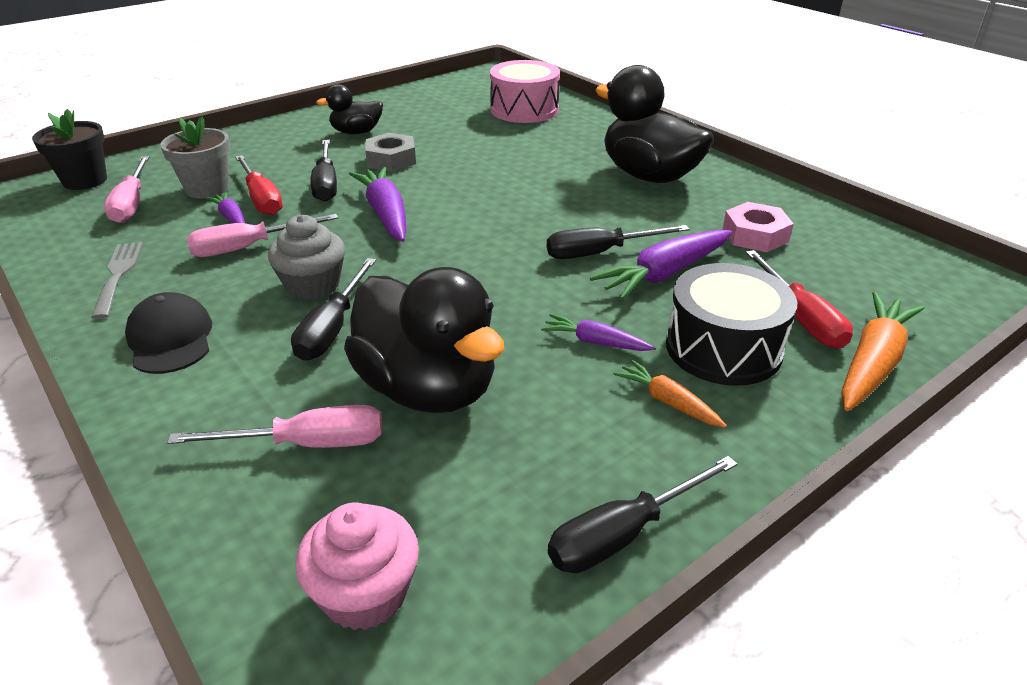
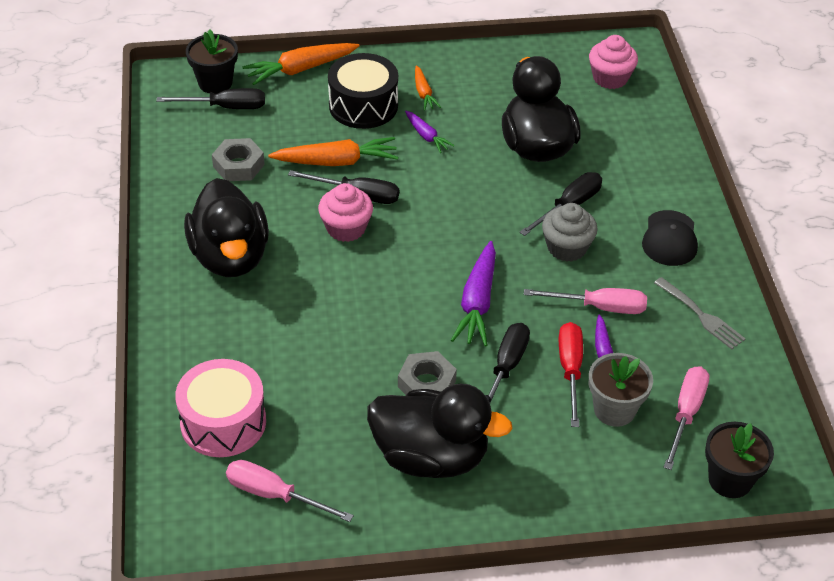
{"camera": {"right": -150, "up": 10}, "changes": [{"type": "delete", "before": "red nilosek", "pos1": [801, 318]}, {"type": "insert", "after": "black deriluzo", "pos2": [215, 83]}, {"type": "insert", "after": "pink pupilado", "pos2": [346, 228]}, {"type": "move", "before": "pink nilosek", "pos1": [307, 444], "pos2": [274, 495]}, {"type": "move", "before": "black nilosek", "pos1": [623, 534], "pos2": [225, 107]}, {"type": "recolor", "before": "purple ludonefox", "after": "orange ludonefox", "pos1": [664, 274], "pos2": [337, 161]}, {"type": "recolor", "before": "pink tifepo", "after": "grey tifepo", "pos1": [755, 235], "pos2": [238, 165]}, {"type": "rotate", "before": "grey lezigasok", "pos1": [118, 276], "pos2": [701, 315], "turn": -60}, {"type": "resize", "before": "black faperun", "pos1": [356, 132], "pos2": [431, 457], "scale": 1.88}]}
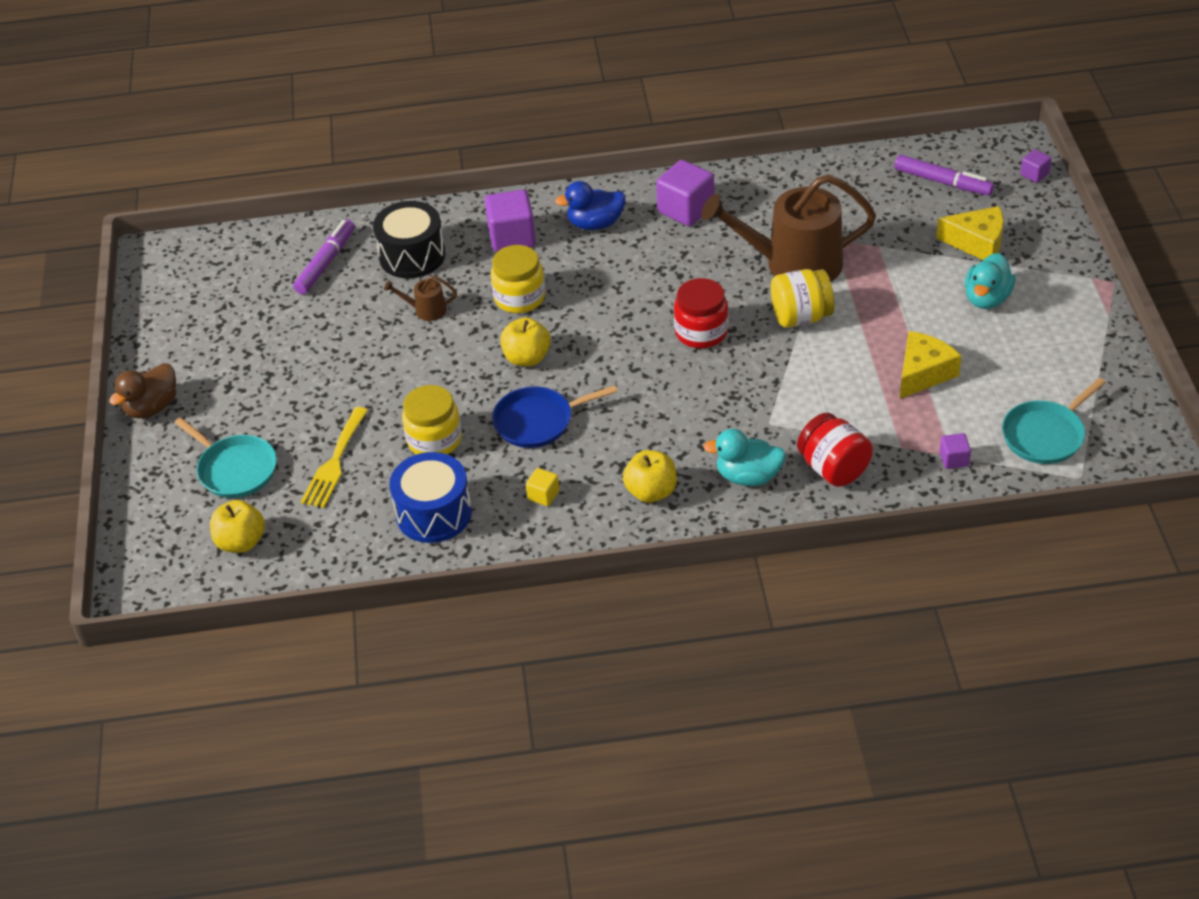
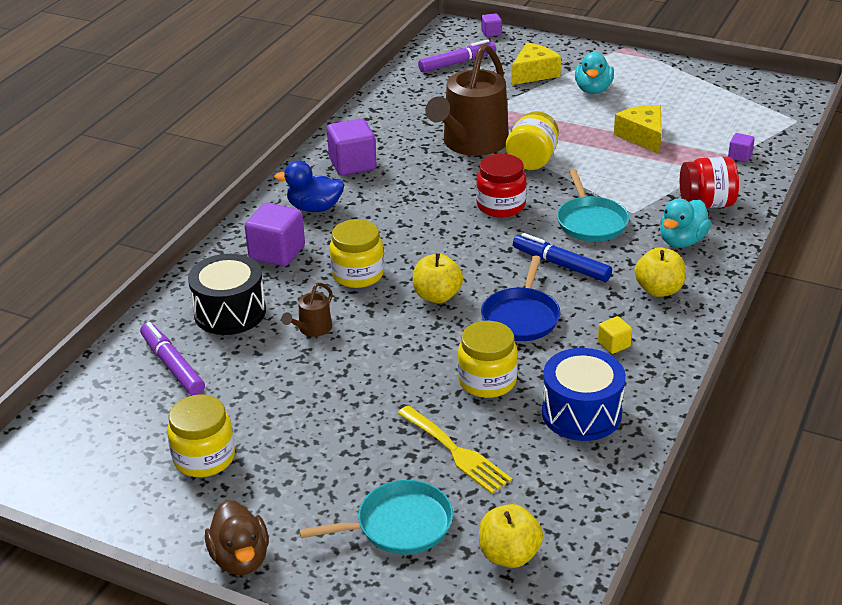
{"camera": {"right": -60, "up": -10}, "changes": [{"type": "insert", "after": "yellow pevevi", "pos2": [204, 458]}, {"type": "insert", "after": "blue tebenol", "pos2": [561, 265]}, {"type": "move", "before": "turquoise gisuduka", "pos1": [1045, 435], "pos2": [590, 222]}, {"type": "rotate", "before": "blue faperun", "pos1": [595, 224], "pos2": [314, 208], "turn": 75}, {"type": "rotate", "before": "turquoise faperun", "pos1": [987, 298], "pos2": [593, 90], "turn": 45}]}
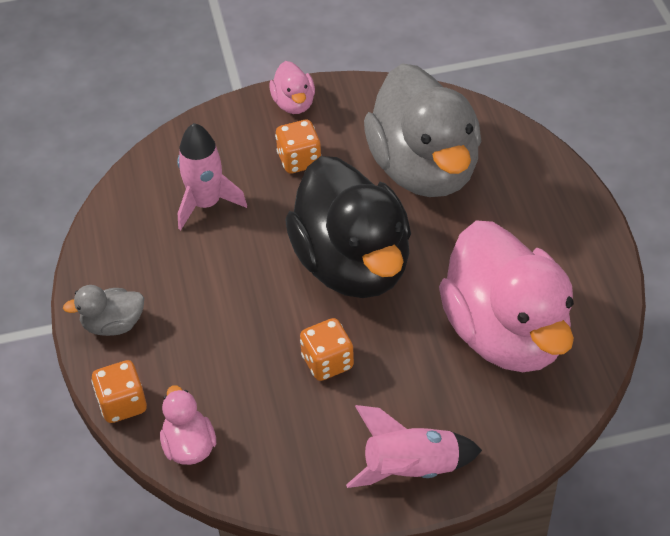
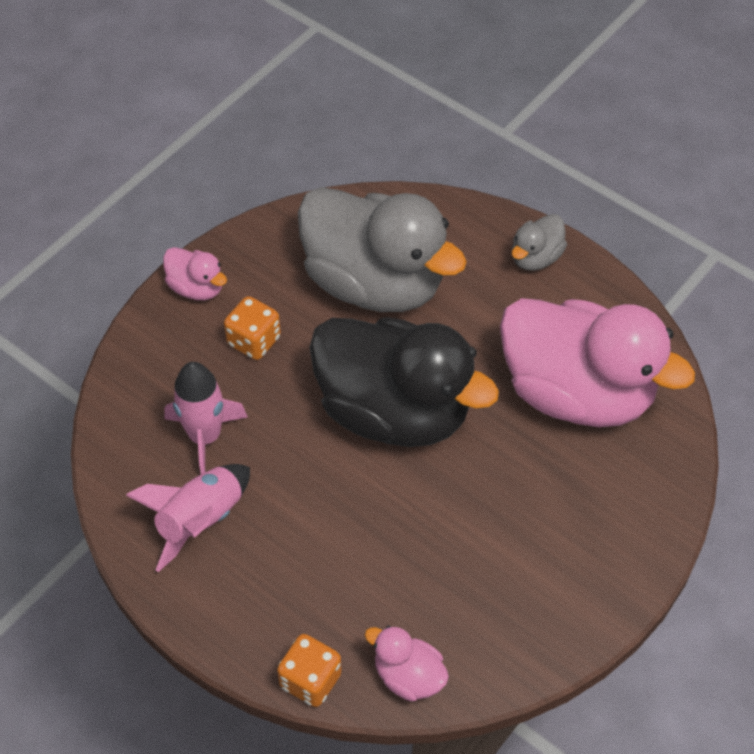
{"camera": {"right": -40, "up": 5}, "changes": [{"type": "delete", "before": "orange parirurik", "pos1": [327, 362]}, {"type": "move", "before": "grey faperun", "pos1": [113, 324], "pos2": [535, 257]}, {"type": "move", "before": "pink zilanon", "pos1": [411, 469], "pos2": [200, 521]}]}
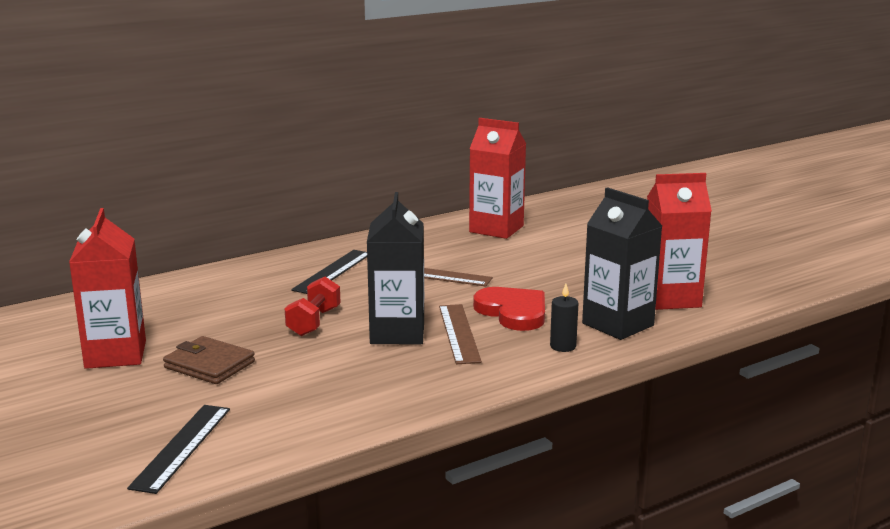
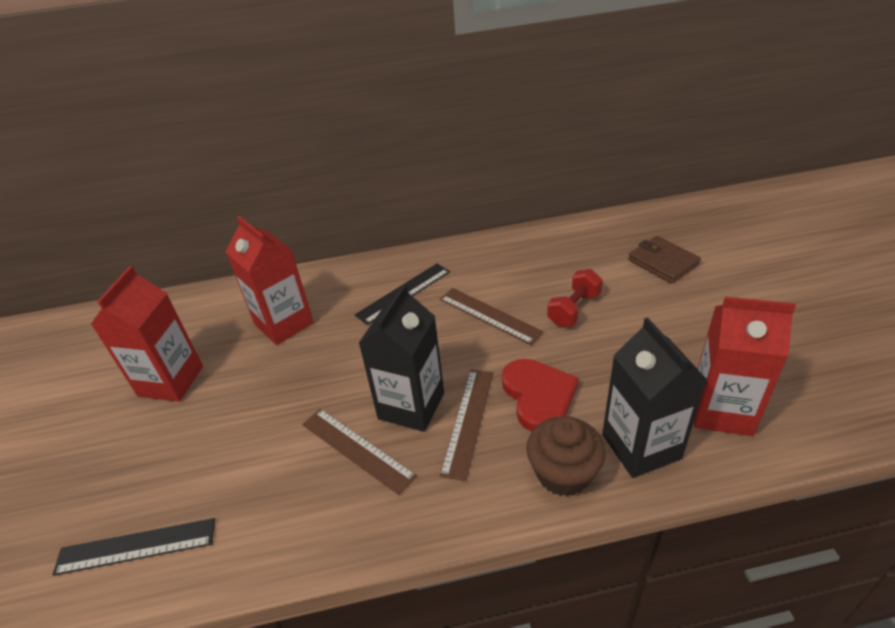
{"camera": {"right": 25, "up": 20}, "changes": [{"type": "insert", "after": "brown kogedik", "pos2": [357, 449]}, {"type": "move", "before": "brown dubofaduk", "pos1": [209, 365], "pos2": [663, 262]}, {"type": "move", "before": "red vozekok", "pos1": [314, 322], "pos2": [574, 309]}, {"type": "move", "before": "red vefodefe", "pos1": [496, 229], "pos2": [284, 323]}, {"type": "replace", "before": "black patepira", "after": "brown pupilado", "pos1": [563, 346], "pos2": [563, 473]}, {"type": "rotate", "before": "black kogedik", "pos1": [182, 447], "pos2": [136, 546], "turn": 45}]}
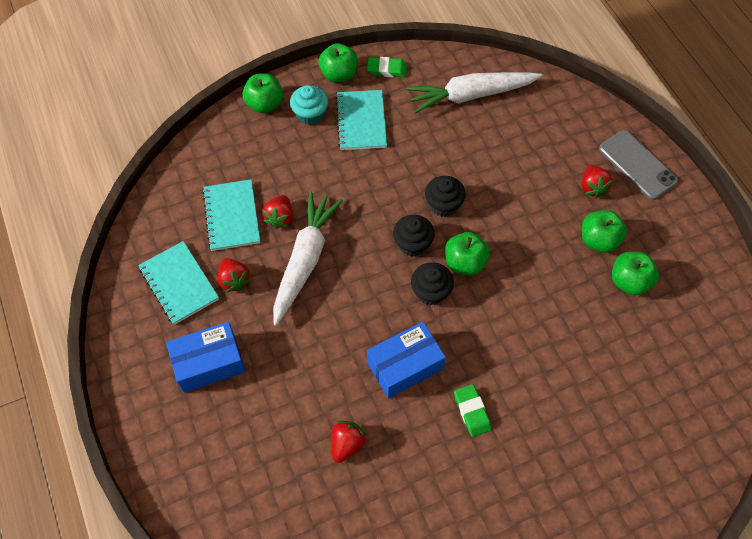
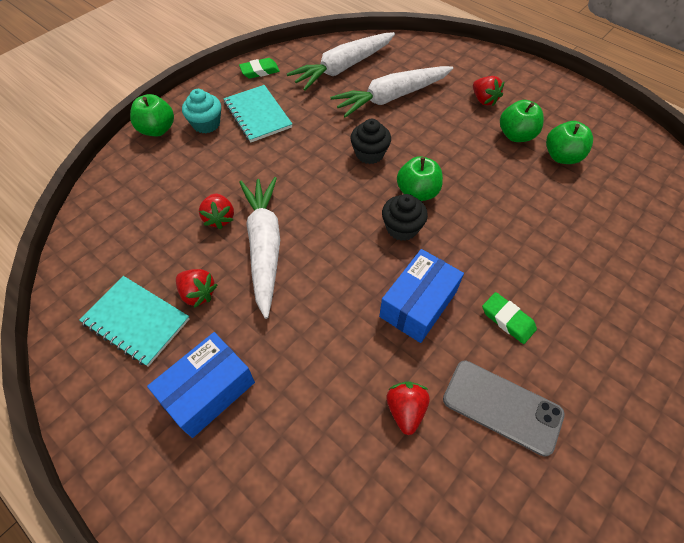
{"camera": {"right": -25, "up": -5}, "changes": [{"type": "delete", "before": "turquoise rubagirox", "pos1": [232, 216]}, {"type": "delete", "before": "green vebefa", "pos1": [339, 74]}, {"type": "delete", "before": "black pupilado", "pos1": [412, 244]}, {"type": "insert", "after": "white ludonefox", "pos2": [391, 97]}, {"type": "move", "before": "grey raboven", "pos1": [637, 165], "pos2": [502, 407]}]}
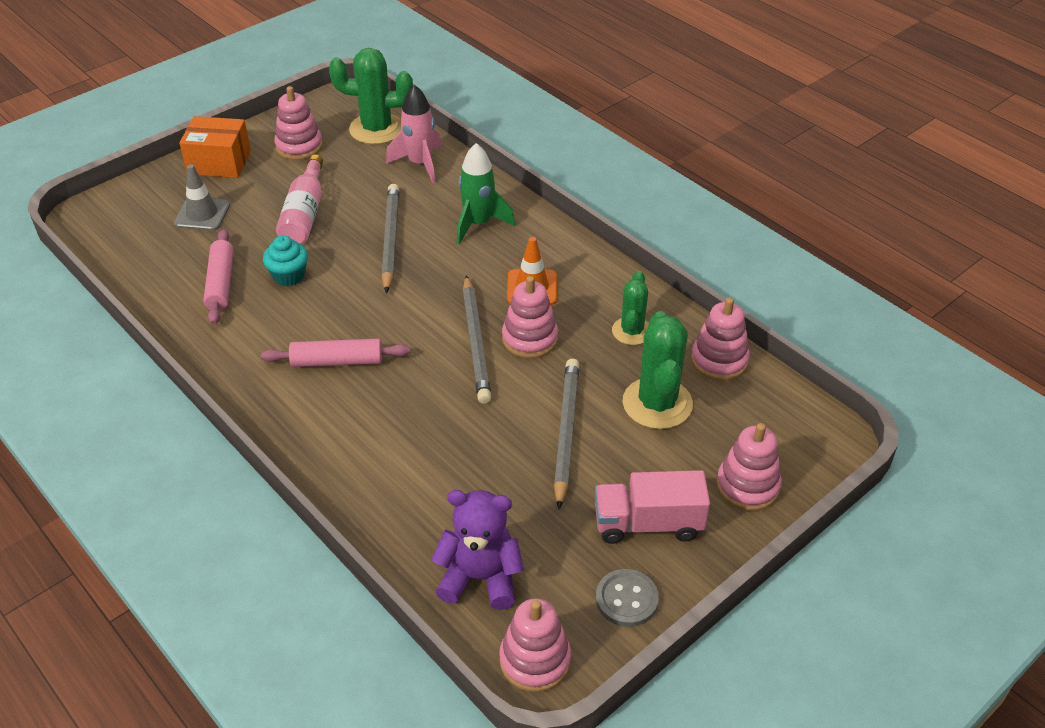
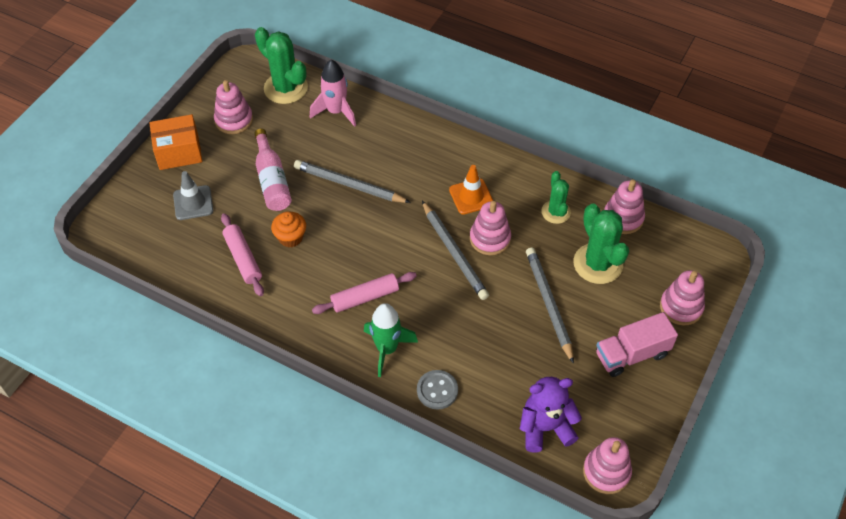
{"camera": {"right": -20, "up": 10}, "changes": [{"type": "move", "before": "green zilanon", "pos1": [478, 224], "pos2": [387, 349]}, {"type": "move", "before": "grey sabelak", "pos1": [626, 599], "pos2": [437, 390]}, {"type": "recolor", "before": "turquoise pupilado", "after": "orange pupilado", "pos1": [289, 276], "pos2": [290, 237]}, {"type": "rotate", "before": "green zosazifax", "pos1": [376, 129], "pos2": [285, 88], "turn": 60}, {"type": "rotate", "before": "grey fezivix", "pos1": [390, 239], "pos2": [349, 185], "turn": -45}]}
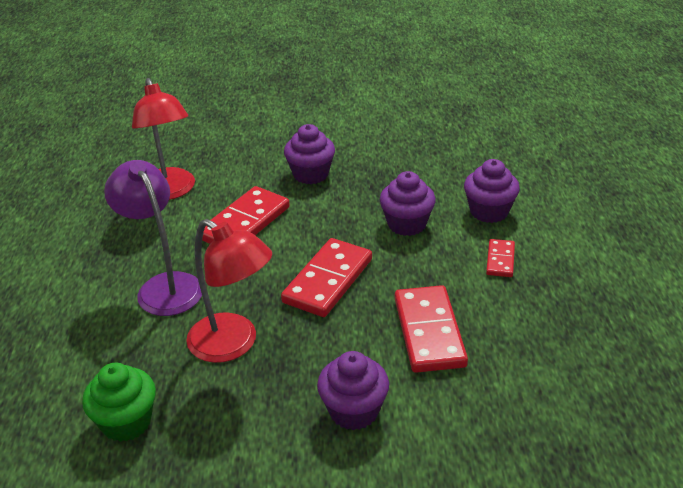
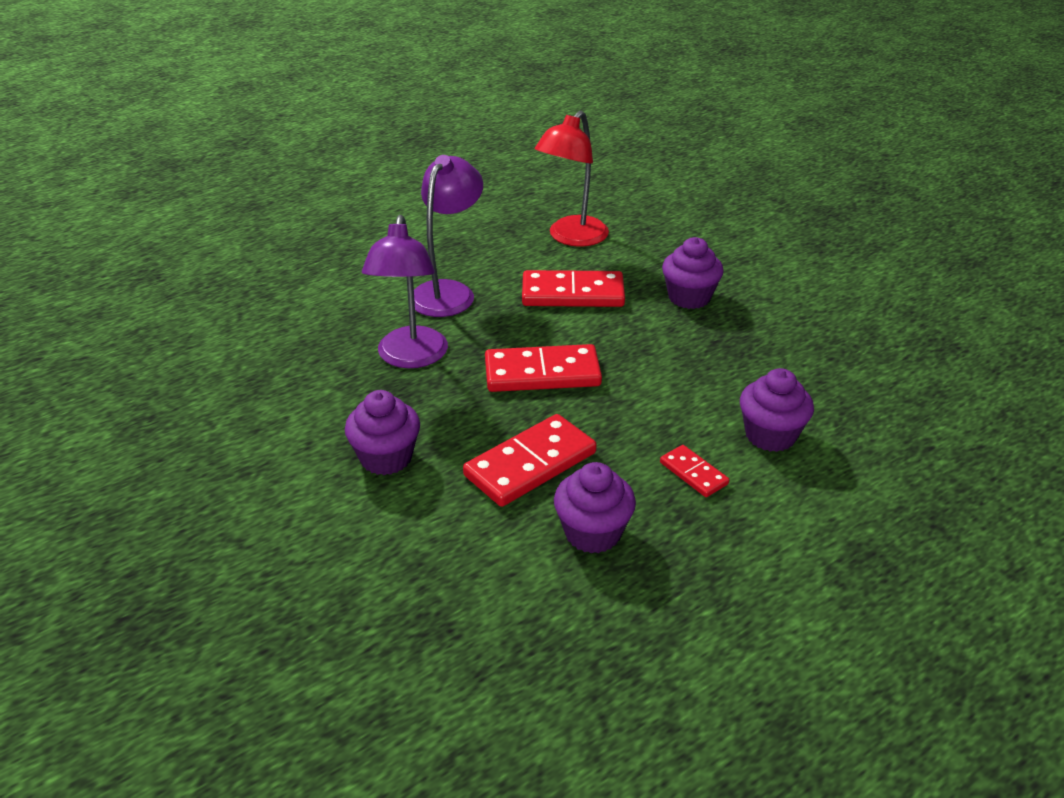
{"camera": {"right": 55, "up": 0}, "changes": [{"type": "delete", "before": "green pupilado", "pos1": [126, 422]}, {"type": "move", "before": "purple pupilado", "pos1": [407, 224], "pos2": [593, 533]}, {"type": "recolor", "before": "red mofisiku", "after": "purple mofisiku", "pos1": [233, 344], "pos2": [410, 358]}, {"type": "rotate", "before": "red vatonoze", "pos1": [500, 260], "pos2": [693, 473], "turn": 75}]}
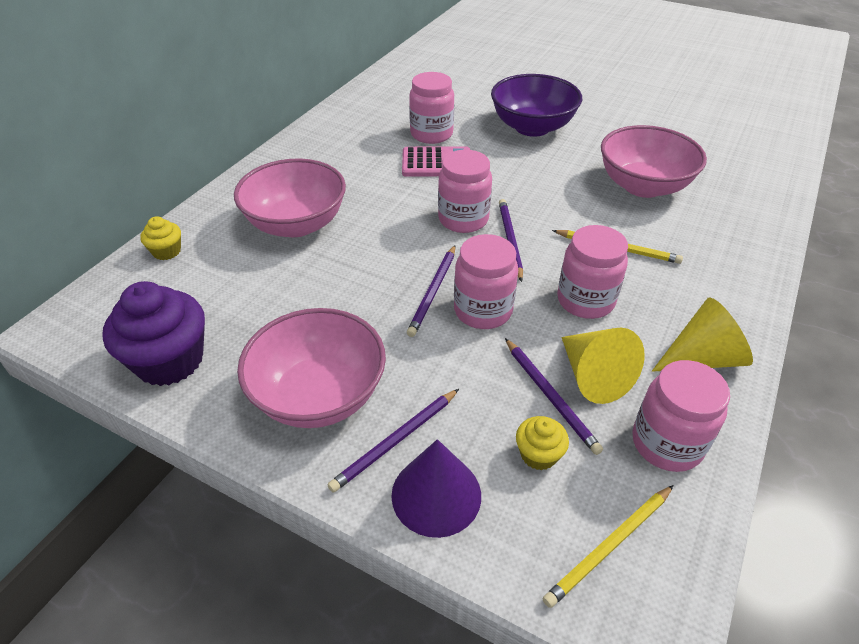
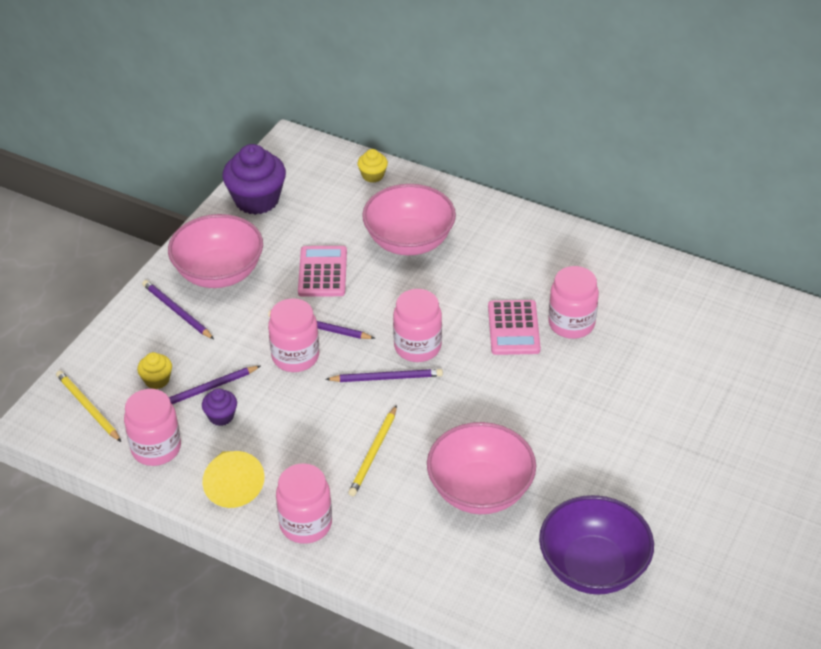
{"camera": {"right": 90, "up": 0}, "changes": [{"type": "delete", "before": "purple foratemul", "pos1": [436, 494]}, {"type": "insert", "after": "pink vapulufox", "pos2": [322, 272]}, {"type": "move", "before": "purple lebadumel", "pos1": [532, 127], "pos2": [593, 567]}, {"type": "move", "before": "pink pevevi", "pos1": [585, 301], "pos2": [306, 524]}, {"type": "replace", "before": "yellow foratemul", "after": "purple pupilado", "pos1": [593, 376], "pos2": [221, 416]}]}
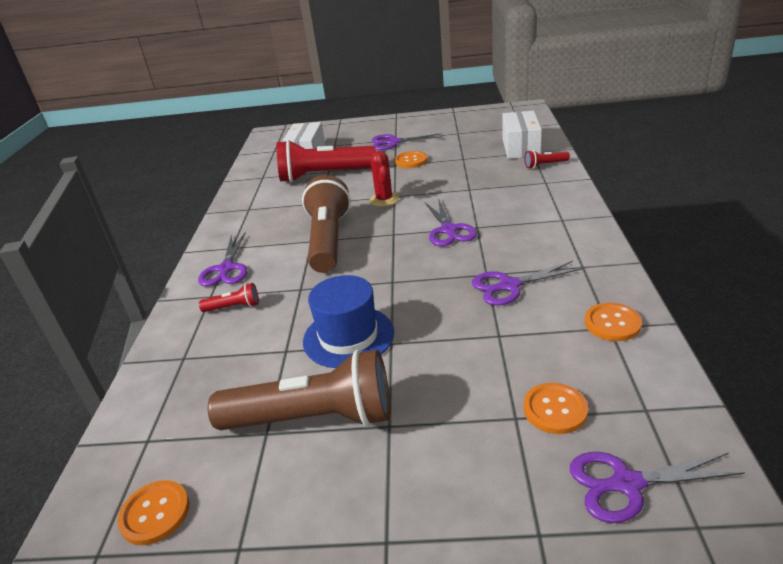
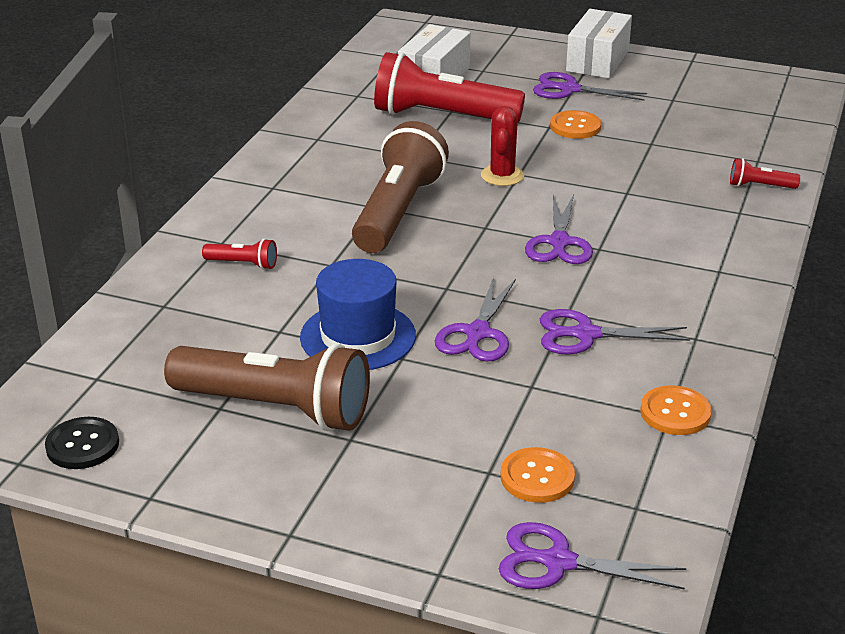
{"camera": {"right": 15, "up": 0}, "changes": [{"type": "move", "before": "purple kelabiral", "pos1": [226, 269], "pos2": [477, 334]}, {"type": "move", "before": "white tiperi", "pos1": [521, 147], "pos2": [597, 61]}, {"type": "recolor", "before": "orange sabelak", "after": "black sabelak", "pos1": [155, 513], "pos2": [82, 445]}]}
